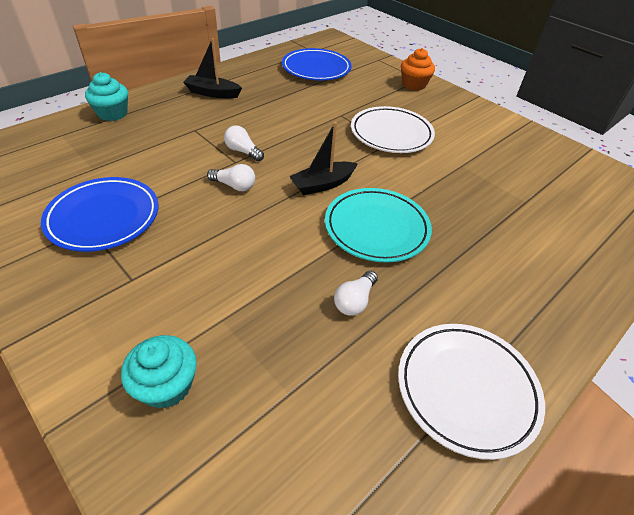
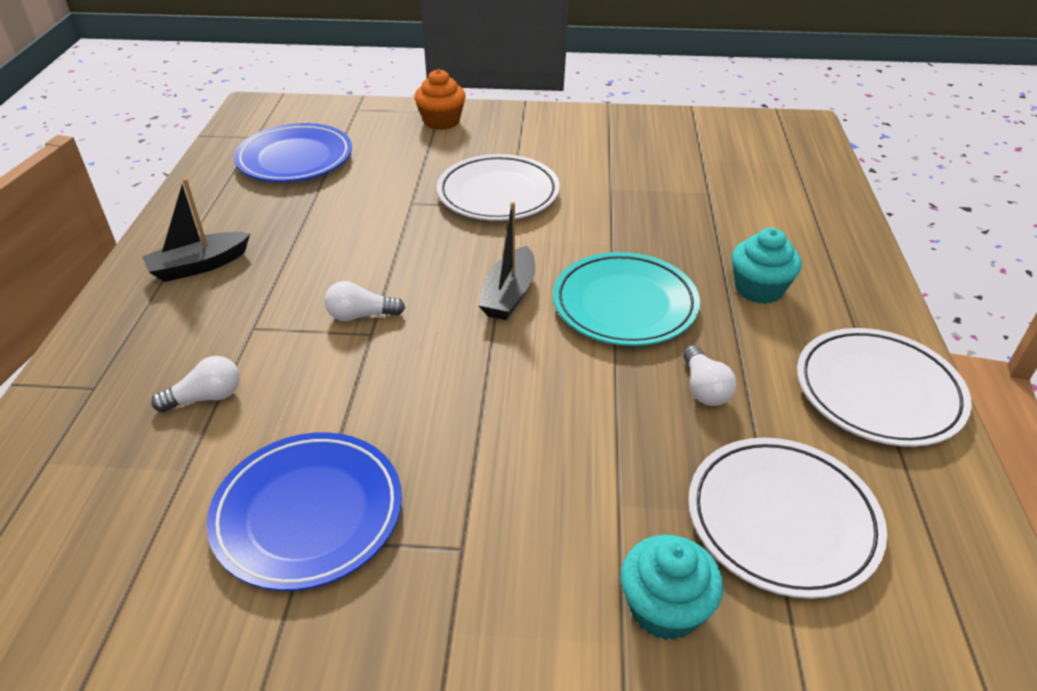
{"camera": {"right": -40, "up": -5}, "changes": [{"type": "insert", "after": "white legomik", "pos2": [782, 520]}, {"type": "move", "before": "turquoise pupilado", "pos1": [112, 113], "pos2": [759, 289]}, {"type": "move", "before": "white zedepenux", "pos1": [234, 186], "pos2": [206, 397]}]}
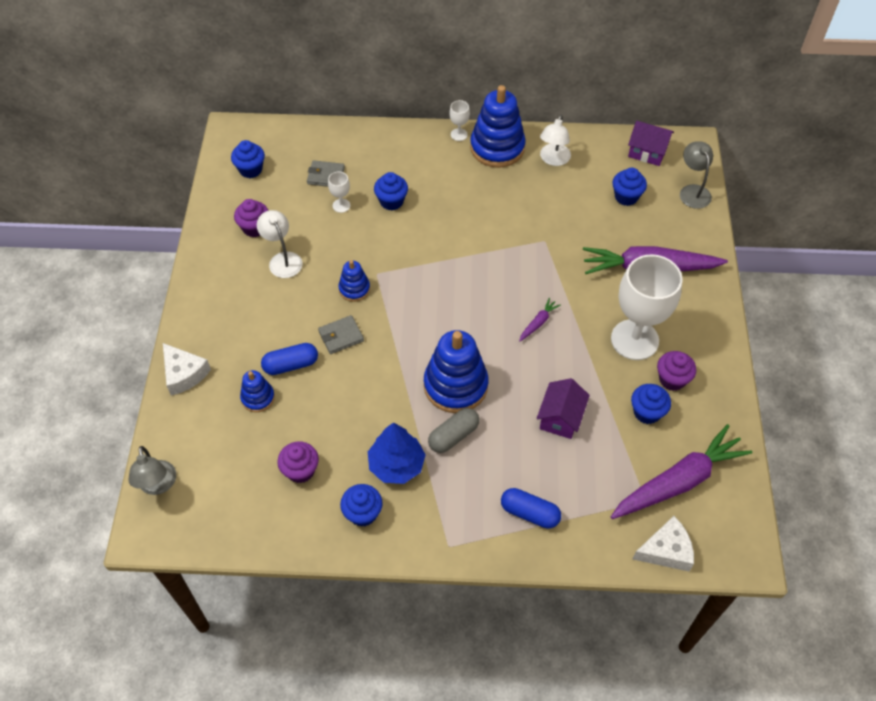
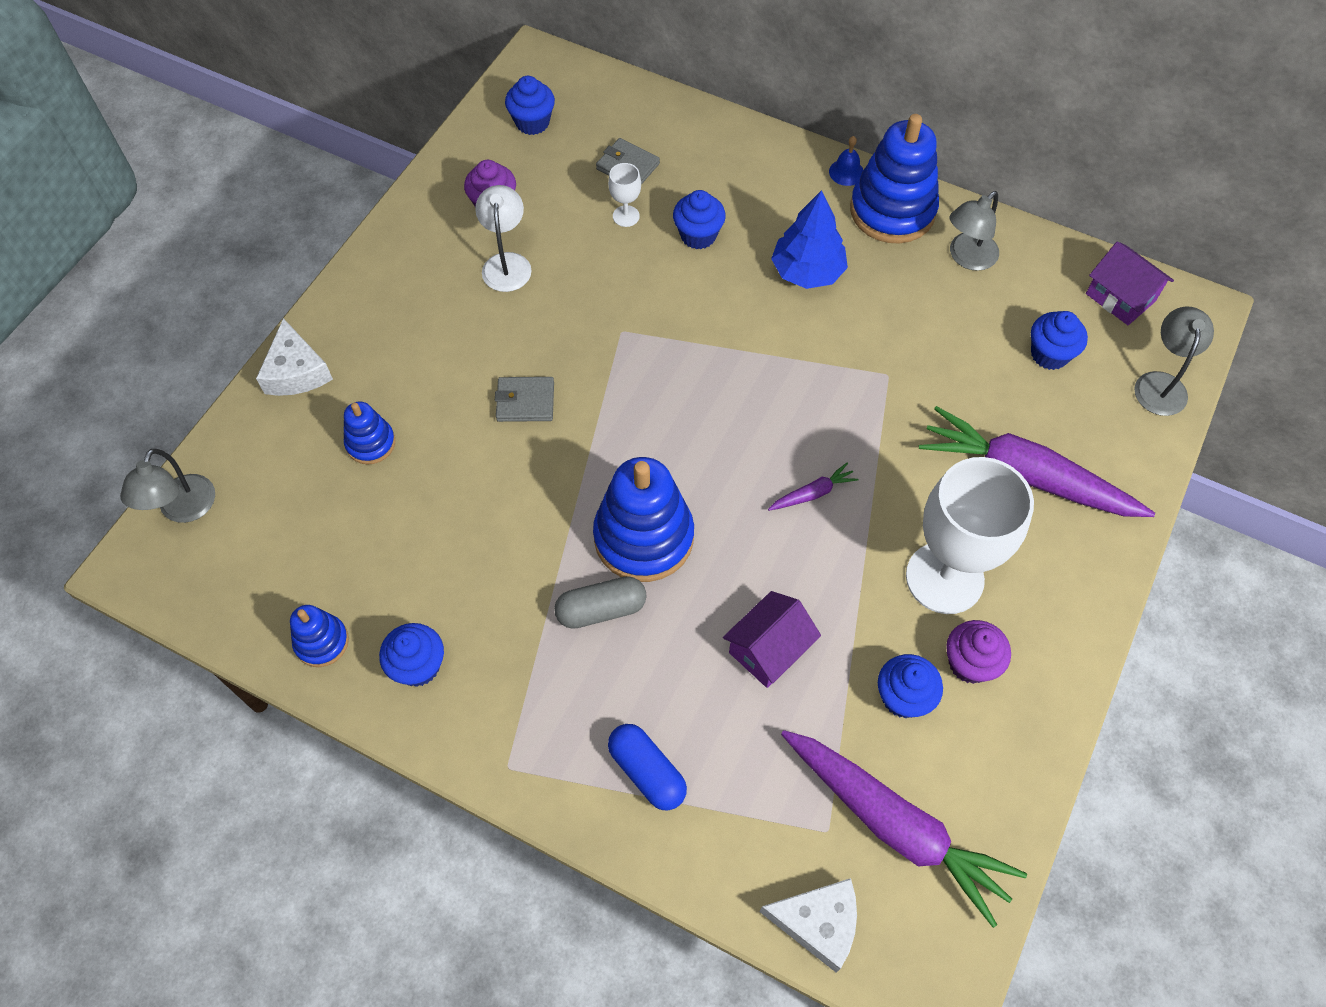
{"camera": {"right": 25, "up": 5}, "changes": [{"type": "delete", "before": "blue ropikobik", "pos1": [291, 365]}, {"type": "delete", "before": "purple pupilado", "pos1": [300, 470]}, {"type": "move", "before": "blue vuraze", "pos1": [354, 289], "pos2": [322, 642]}, {"type": "move", "before": "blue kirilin", "pos1": [396, 465], "pos2": [807, 271]}, {"type": "replace", "before": "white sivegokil", "after": "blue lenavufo", "pos1": [459, 134], "pos2": [846, 172]}, {"type": "recolor", "before": "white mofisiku", "after": "grey mofisiku", "pos1": [553, 160], "pos2": [967, 258]}, {"type": "rotate", "before": "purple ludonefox", "pos1": [678, 481], "pos2": [895, 825], "turn": 45}]}
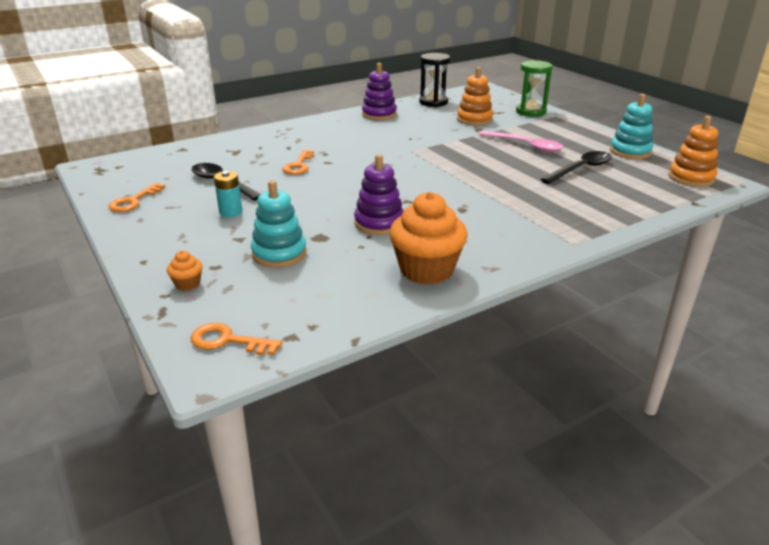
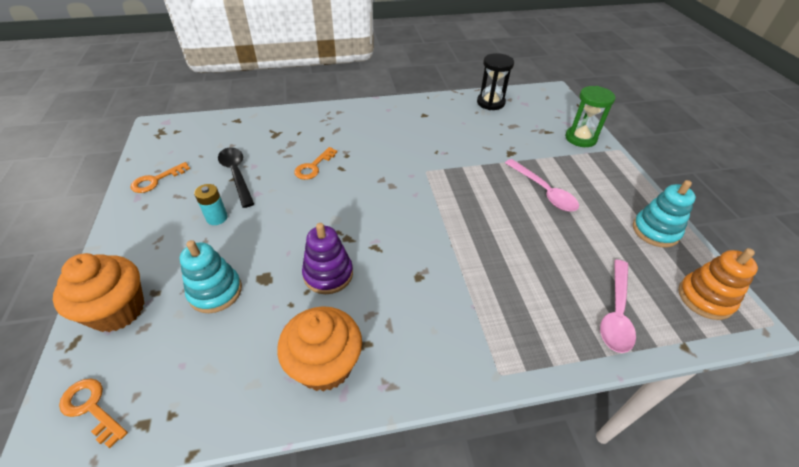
{"camera": {"right": 20, "up": 15}, "changes": [{"type": "delete", "before": "purple vuraze", "pos1": [379, 114]}, {"type": "delete", "before": "orange vuraze", "pos1": [474, 119]}, {"type": "delete", "before": "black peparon", "pos1": [581, 169]}, {"type": "insert", "after": "pink peparon", "pos2": [616, 313]}, {"type": "resize", "before": "orange pupilado", "pos1": [187, 284], "pos2": [117, 310], "scale": 2.29}]}
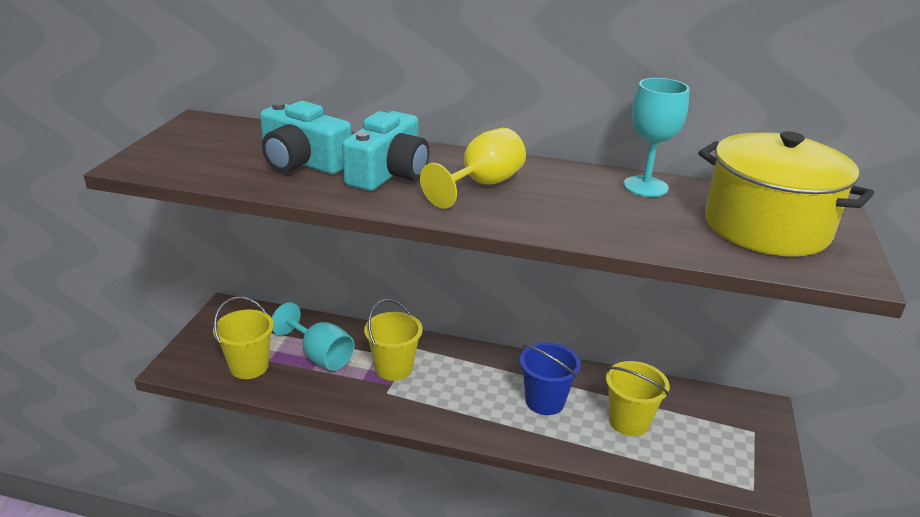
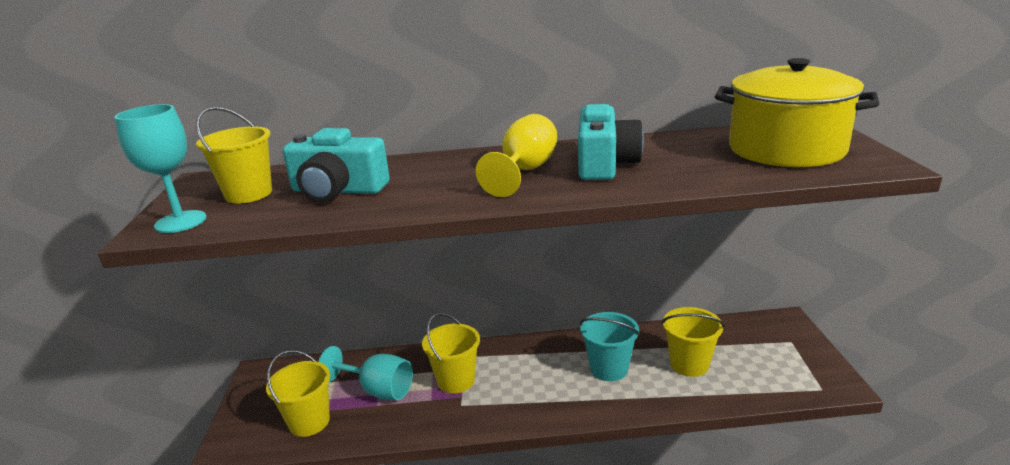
{"camera": {"right": -15, "up": -5}, "changes": [{"type": "insert", "after": "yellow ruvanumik", "pos2": [248, 194]}, {"type": "move", "before": "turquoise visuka", "pos1": [389, 173], "pos2": [605, 163]}, {"type": "move", "before": "turquoise sivegokil", "pos1": [645, 186], "pos2": [180, 222]}, {"type": "recolor", "before": "blue ruvanumik", "after": "turquoise ruvanumik", "pos1": [545, 401], "pos2": [609, 369]}]}
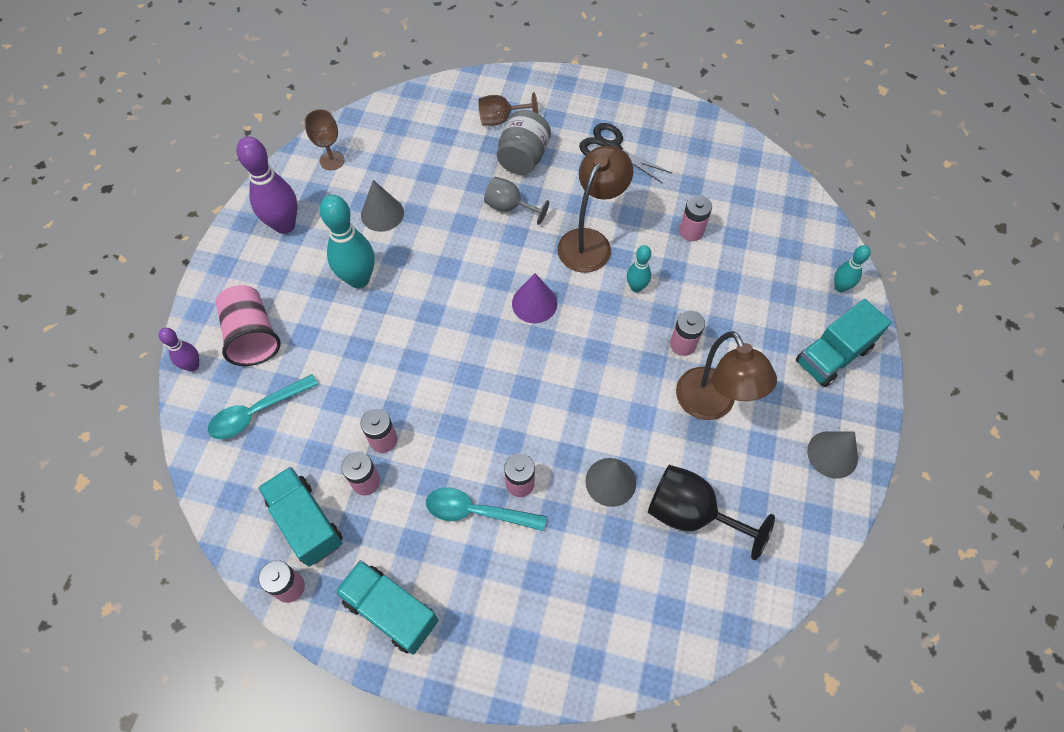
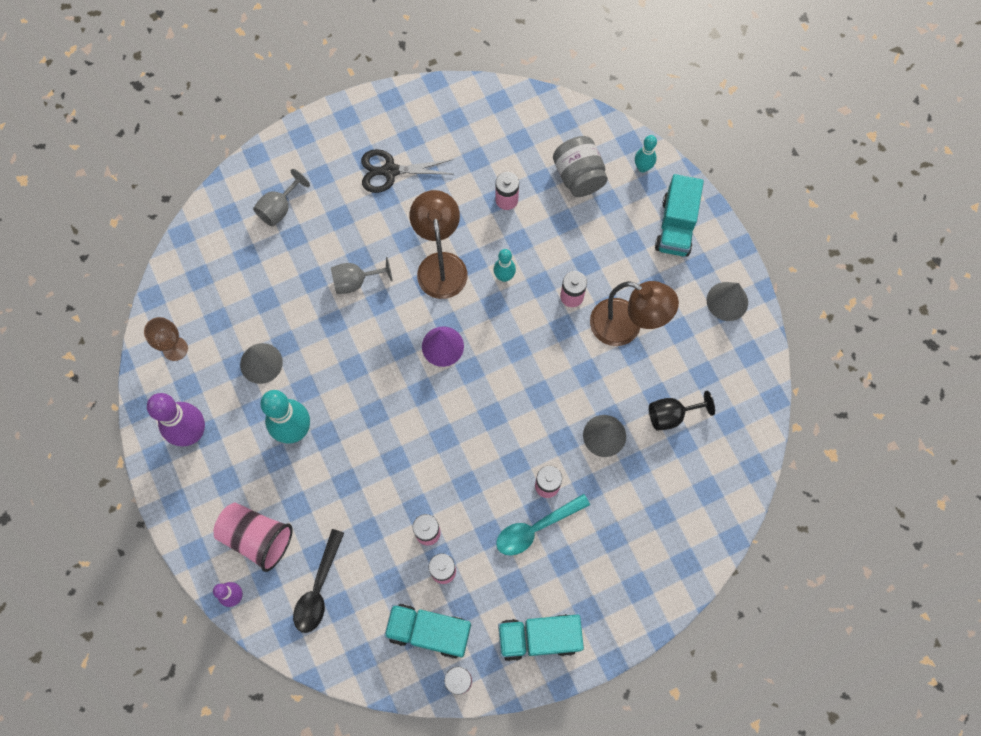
{"camera": {"right": -40, "up": 10}, "changes": [{"type": "move", "before": "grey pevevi", "pos1": [523, 158], "pos2": [578, 176]}, {"type": "recolor", "before": "turquoise peparon", "after": "black peparon", "pos1": [257, 412], "pos2": [318, 588]}, {"type": "recolor", "before": "brown sivegokil", "after": "grey sivegokil", "pos1": [501, 119], "pos2": [279, 208]}, {"type": "resize", "before": "black sivegokil", "pos1": [690, 513], "pos2": [671, 415], "scale": 0.65}]}
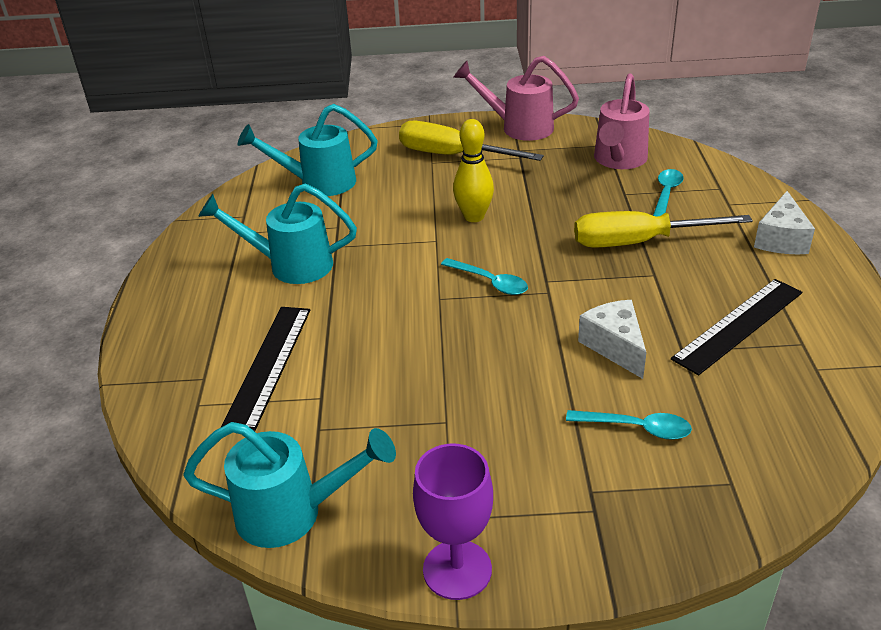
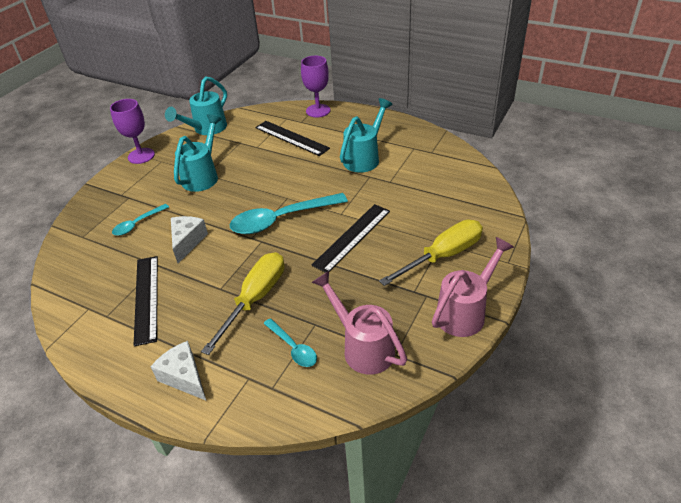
{"camera": {"right": 120, "up": 5}, "changes": [{"type": "insert", "after": "purple sivegokil", "pos2": [318, 111]}, {"type": "move", "before": "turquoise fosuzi", "pos1": [318, 183], "pos2": [203, 175]}, {"type": "replace", "before": "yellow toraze", "after": "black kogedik", "pos1": [474, 217], "pos2": [352, 237]}, {"type": "rotate", "before": "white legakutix", "pos1": [614, 346], "pos2": [187, 242], "turn": -90}, {"type": "resize", "before": "turquoise peparon", "pos1": [490, 282], "pos2": [281, 219], "scale": 1.93}]}
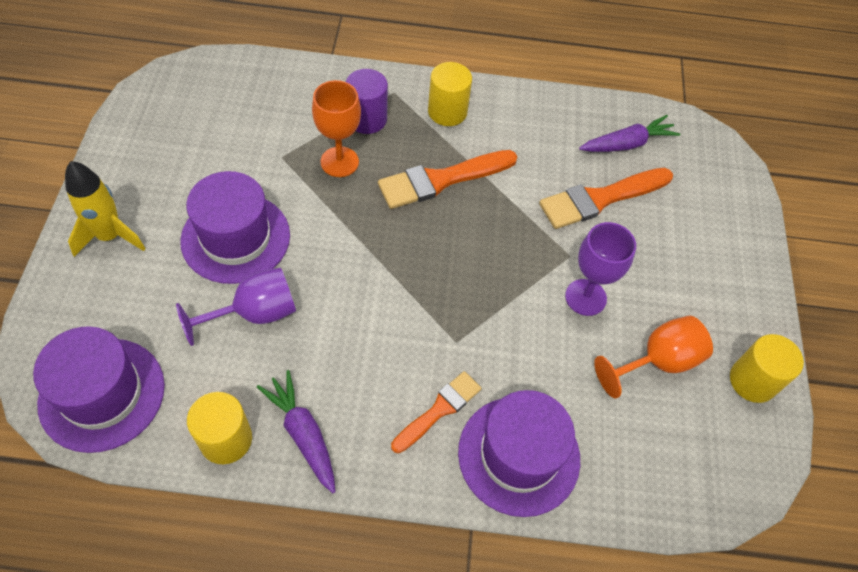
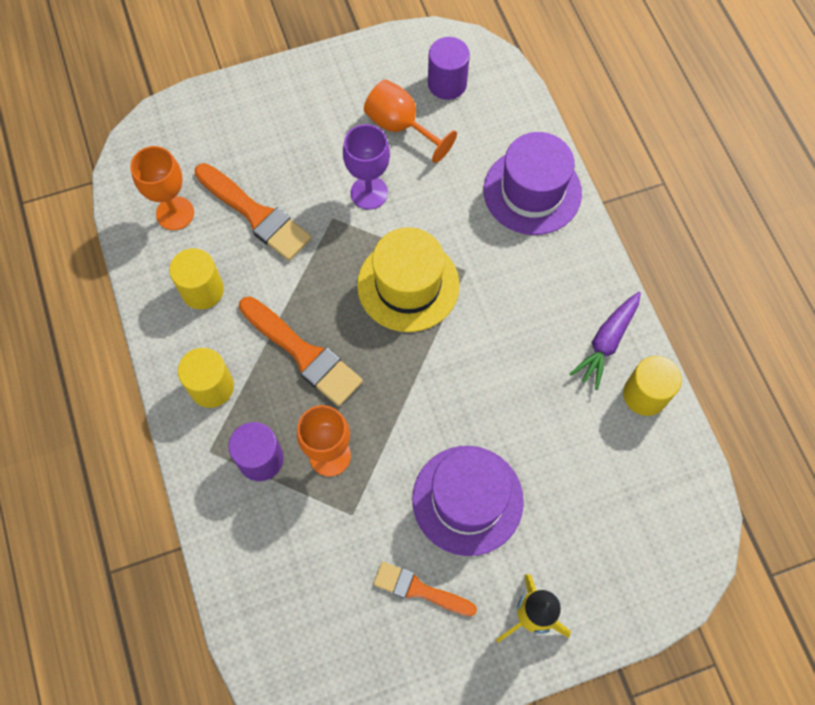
{"camera": {"right": -110, "up": 10}, "changes": [{"type": "delete", "before": "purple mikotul", "pos1": [102, 394]}, {"type": "delete", "before": "purple sivegokil", "pos1": [255, 313]}, {"type": "insert", "after": "yellow mikotul", "pos2": [408, 285]}, {"type": "insert", "after": "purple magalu", "pos2": [447, 83]}, {"type": "move", "before": "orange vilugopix", "pos1": [439, 410], "pos2": [419, 590]}, {"type": "move", "before": "yellow magalu", "pos1": [752, 381], "pos2": [202, 290]}, {"type": "replace", "before": "purple ludonefox", "after": "orange sivegokil", "pos1": [627, 144], "pos2": [175, 213]}]}
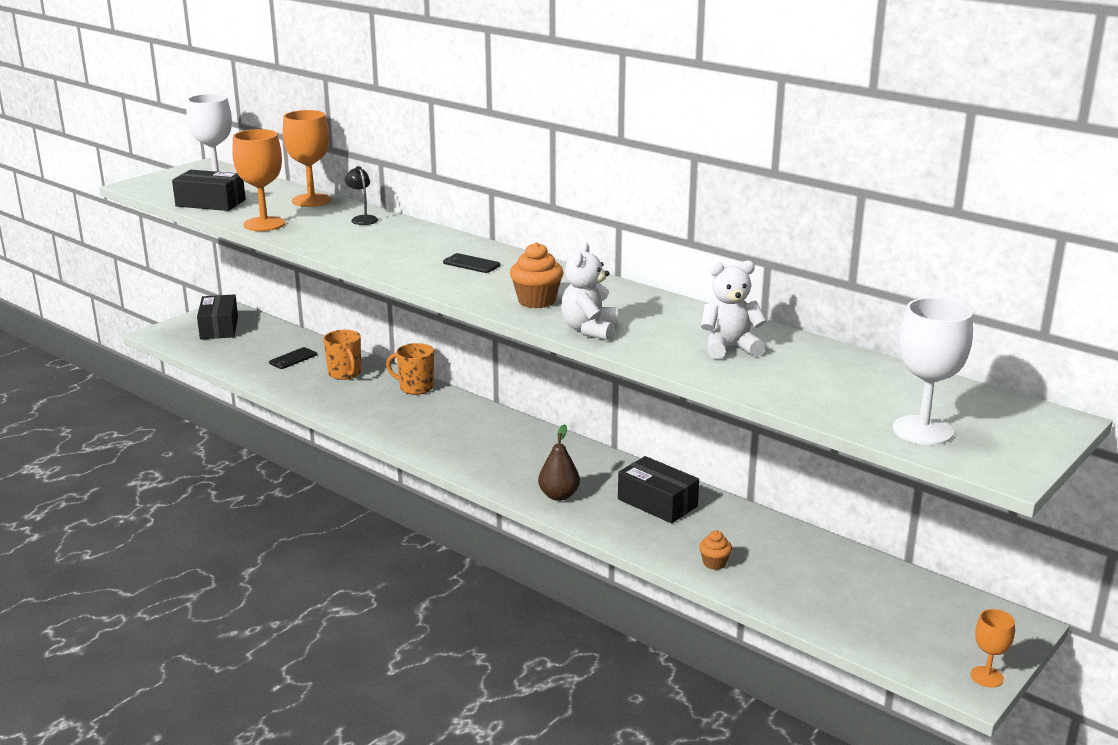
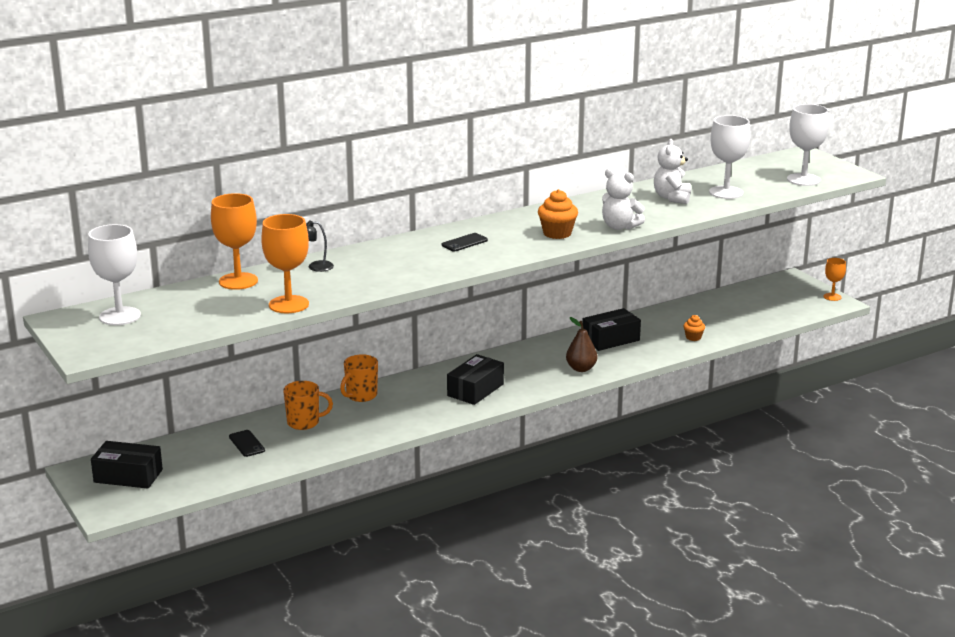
{"camera": {"right": -70, "up": 0}, "changes": [{"type": "insert", "after": "white sivegokil", "pos2": [726, 192]}, {"type": "move", "before": "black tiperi", "pos1": [210, 203], "pos2": [475, 390]}]}
